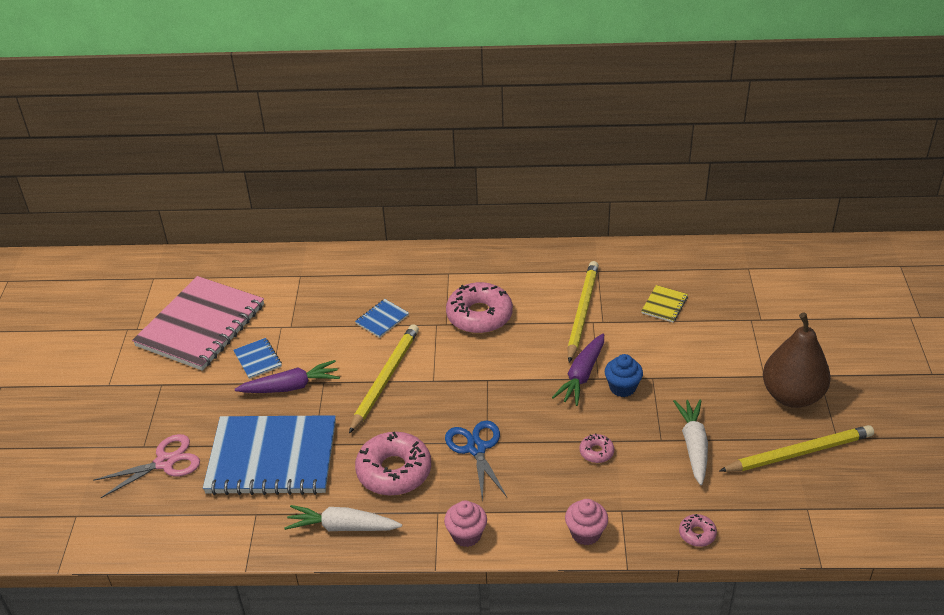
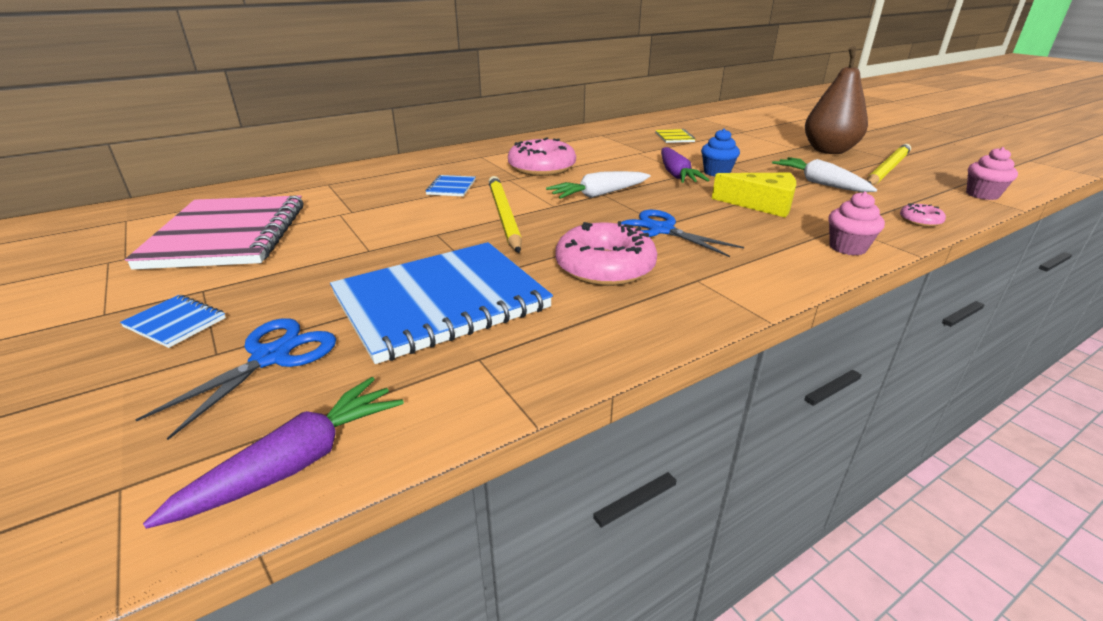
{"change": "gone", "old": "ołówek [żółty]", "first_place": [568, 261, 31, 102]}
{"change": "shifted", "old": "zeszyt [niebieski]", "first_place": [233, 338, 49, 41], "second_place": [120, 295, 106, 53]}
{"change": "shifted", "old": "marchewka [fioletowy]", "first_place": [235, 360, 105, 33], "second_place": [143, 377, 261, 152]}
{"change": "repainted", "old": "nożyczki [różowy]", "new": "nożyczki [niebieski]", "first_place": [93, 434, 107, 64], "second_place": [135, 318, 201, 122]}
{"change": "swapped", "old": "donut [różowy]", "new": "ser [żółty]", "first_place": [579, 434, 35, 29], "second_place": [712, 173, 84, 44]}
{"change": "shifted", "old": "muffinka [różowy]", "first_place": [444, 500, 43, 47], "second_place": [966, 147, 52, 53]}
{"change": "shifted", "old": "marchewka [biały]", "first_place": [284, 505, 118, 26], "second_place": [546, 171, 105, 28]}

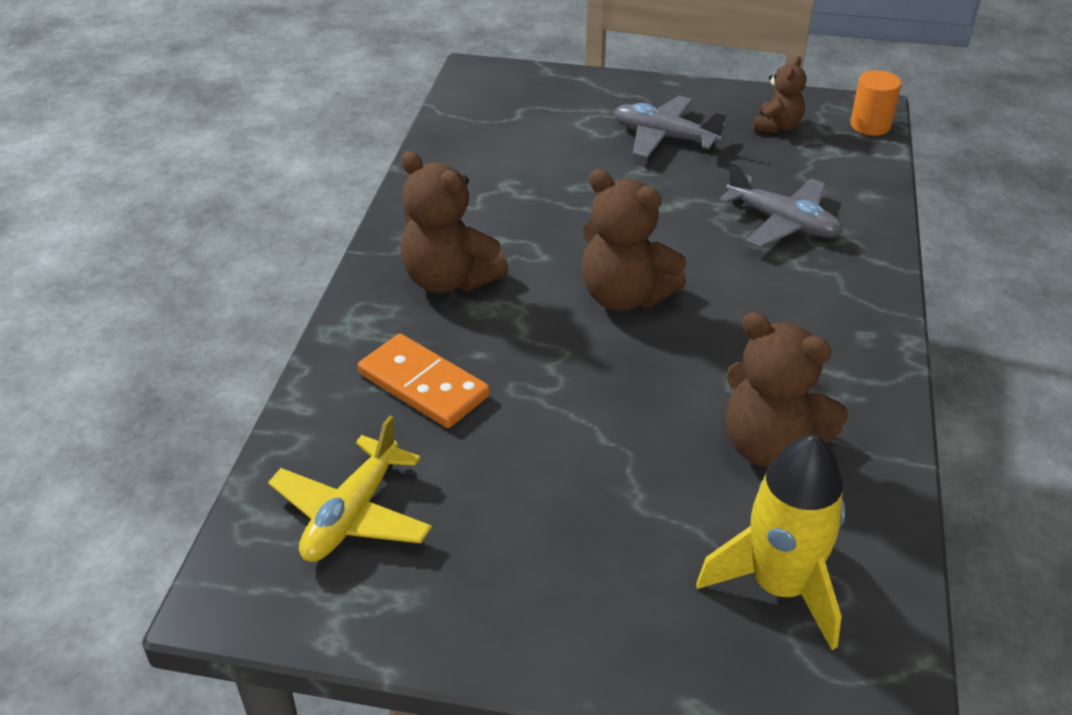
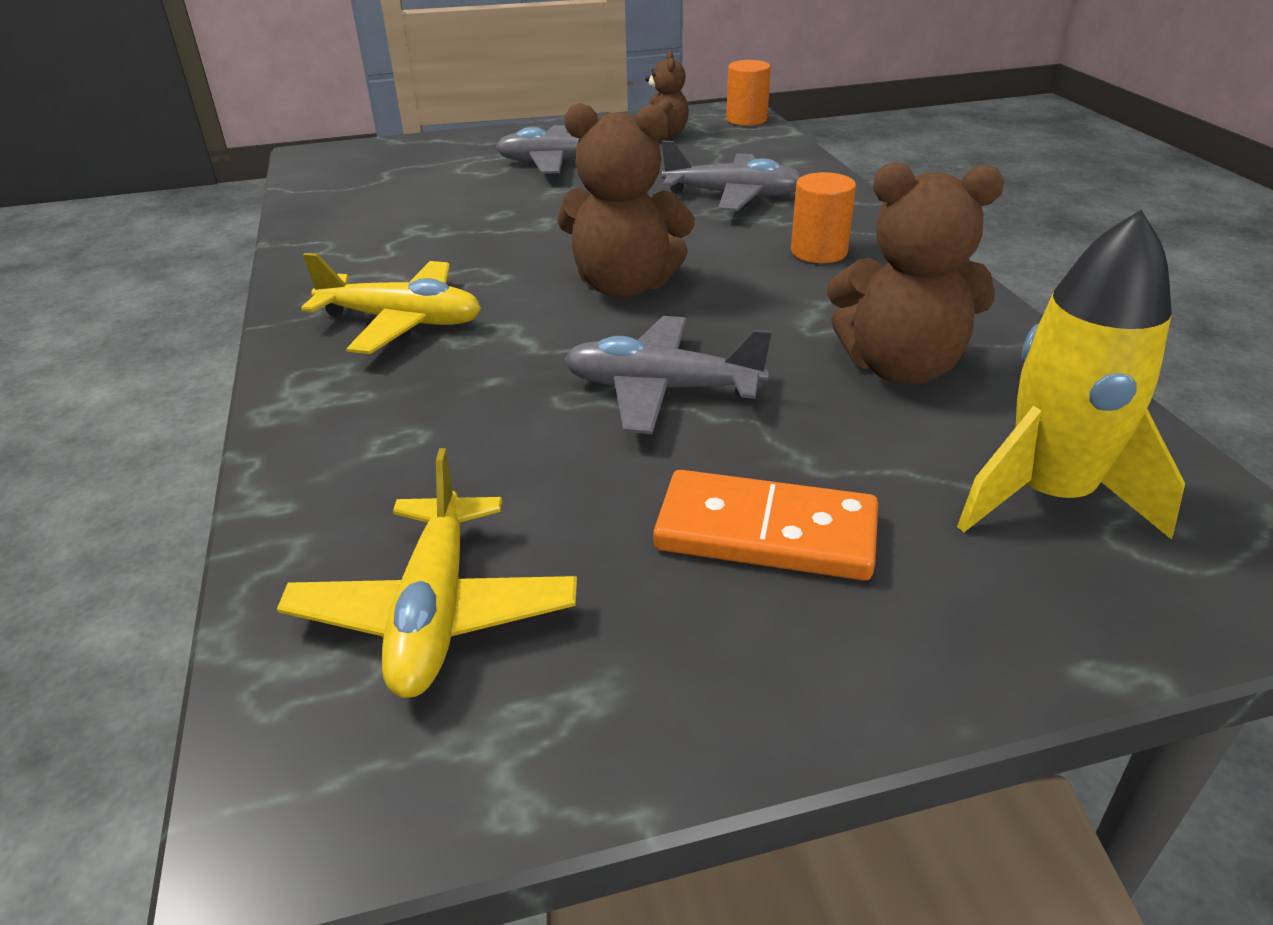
{"change": "swapped", "old": "miś [brązowy]", "new": "samolot [żółty]", "first_place": [400, 151, 109, 142], "second_place": [301, 253, 180, 101]}
{"change": "shifted", "old": "kostka domina [pomarańczowy]", "first_place": [358, 334, 132, 94], "second_place": [653, 470, 225, 111]}
{"change": "new", "new": "walec [pomarańczowy]", "second_place": [791, 172, 65, 91]}
{"change": "new", "new": "samolot [szary]", "second_place": [564, 316, 208, 118]}

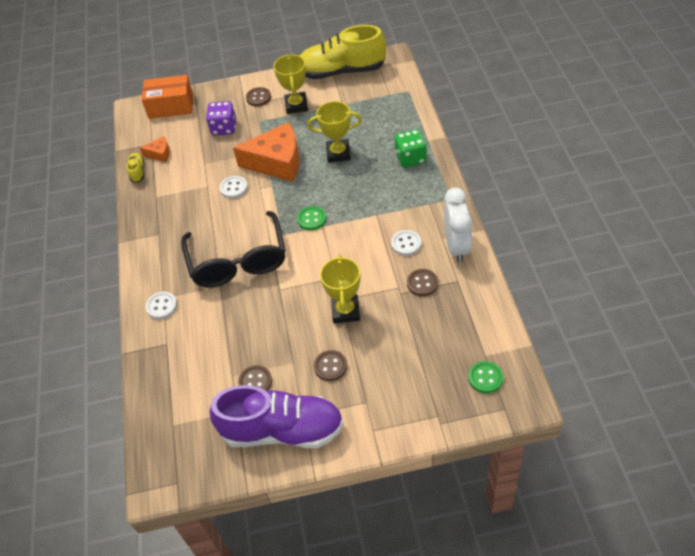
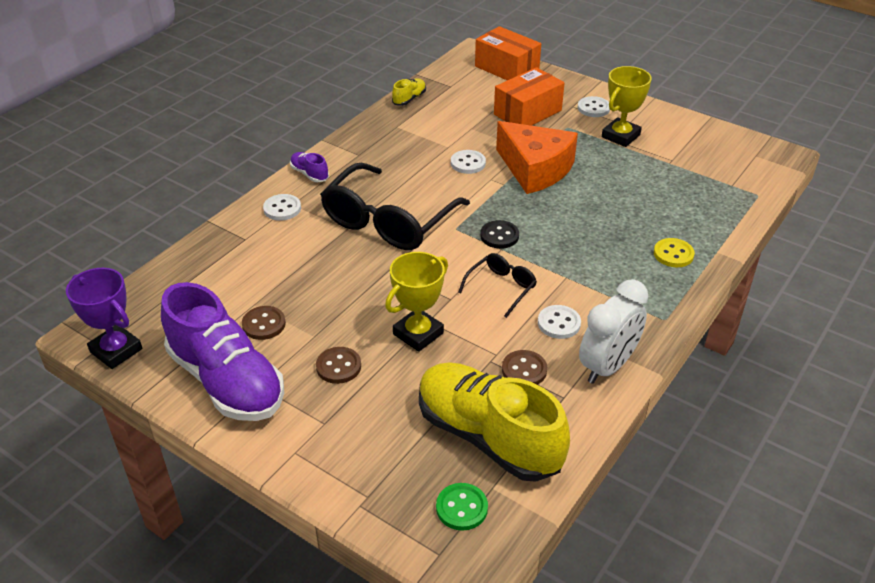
{"change": "shifted", "old": "but [żółty]", "first_place": [300, 25, 86, 54], "second_place": [419, 362, 151, 120]}
{"change": "repainted", "old": "guzik [brązowy]", "new": "guzik [biały]", "first_place": [246, 87, 25, 19], "second_place": [578, 96, 32, 21]}
{"change": "swapped", "old": "kostka do gry [fioletowy]", "new": "pudełko [pomarańczowy]", "first_place": [206, 101, 30, 35], "second_place": [494, 67, 71, 59]}
{"change": "gone", "old": "puchar [żółty]", "first_place": [307, 101, 55, 62]}
{"change": "swapped", "old": "kostka do gry [zielony]", "new": "guzik [żółty]", "first_place": [395, 129, 32, 39], "second_place": [654, 238, 41, 29]}
{"change": "gone", "old": "ser [pomarańczowy]", "first_place": [140, 136, 30, 26]}
{"change": "repainted", "old": "guzik [zielony]", "new": "guzik [czarny]", "first_place": [297, 206, 29, 24], "second_place": [480, 220, 39, 29]}
{"change": "new", "new": "but [fioletowy]", "second_place": [290, 152, 39, 30]}
{"change": "new", "new": "okulary [czarny]", "second_place": [458, 253, 79, 65]}
{"change": "new", "new": "puchar [fioletowy]", "second_place": [66, 268, 76, 101]}

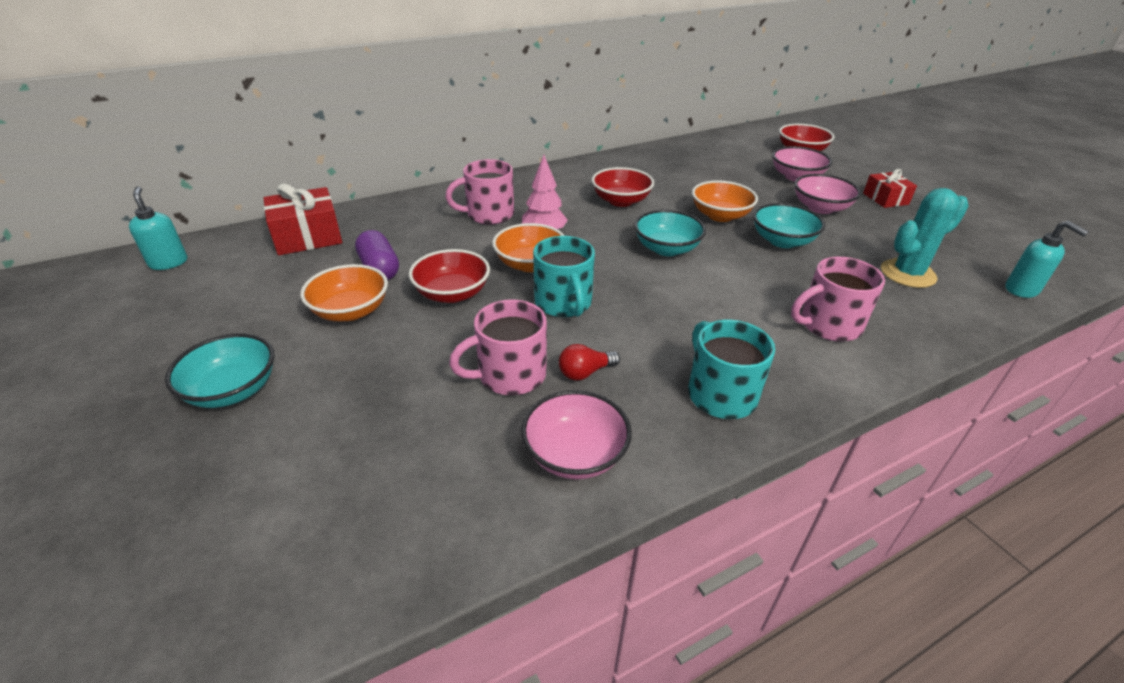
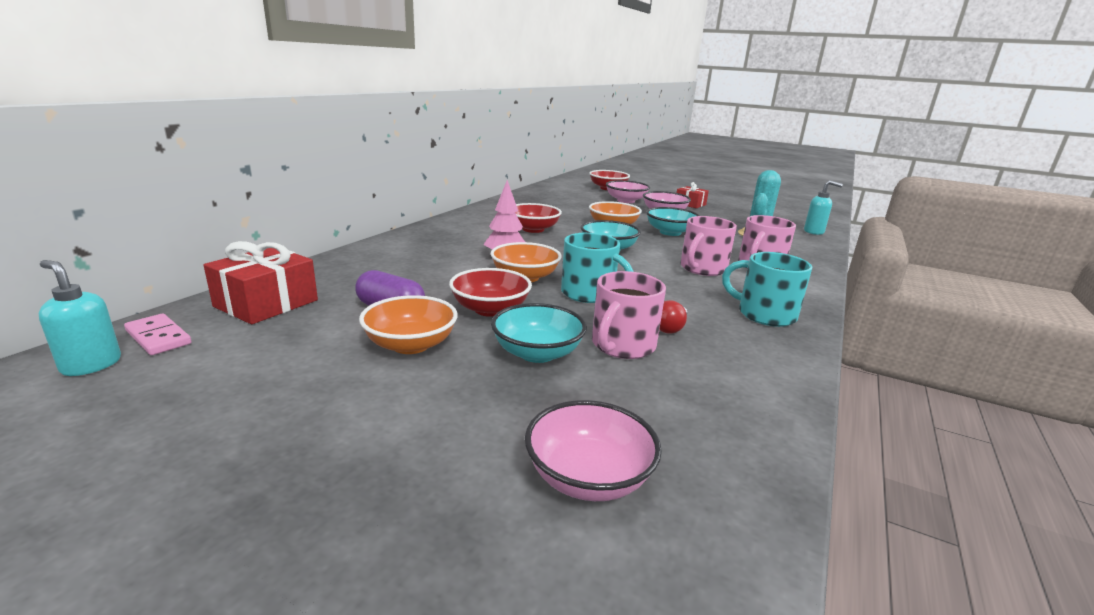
{"change": "shifted", "old": "kubek [różowy]", "first_place": [445, 159, 69, 66], "second_place": [681, 216, 56, 60]}
{"change": "shifted", "old": "miska [turkusowy]", "first_place": [165, 334, 109, 74], "second_place": [491, 303, 96, 60]}
{"change": "shifted", "old": "miska [różowy]", "first_place": [521, 390, 111, 89], "second_place": [525, 400, 137, 101]}
{"change": "new", "new": "kostka domina [różowy]", "second_place": [124, 314, 67, 41]}

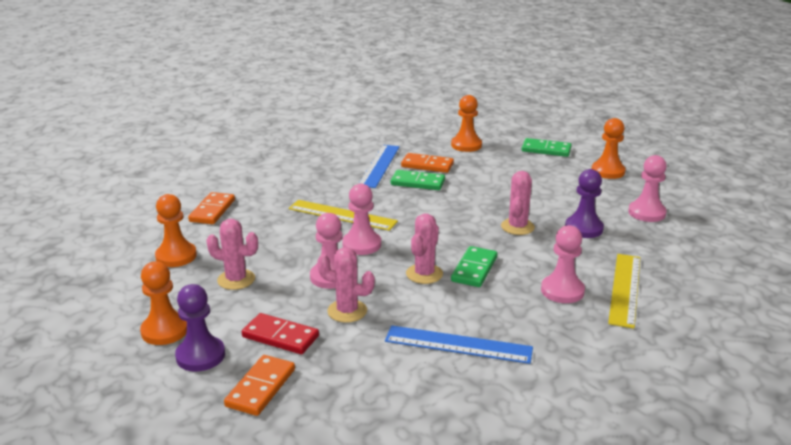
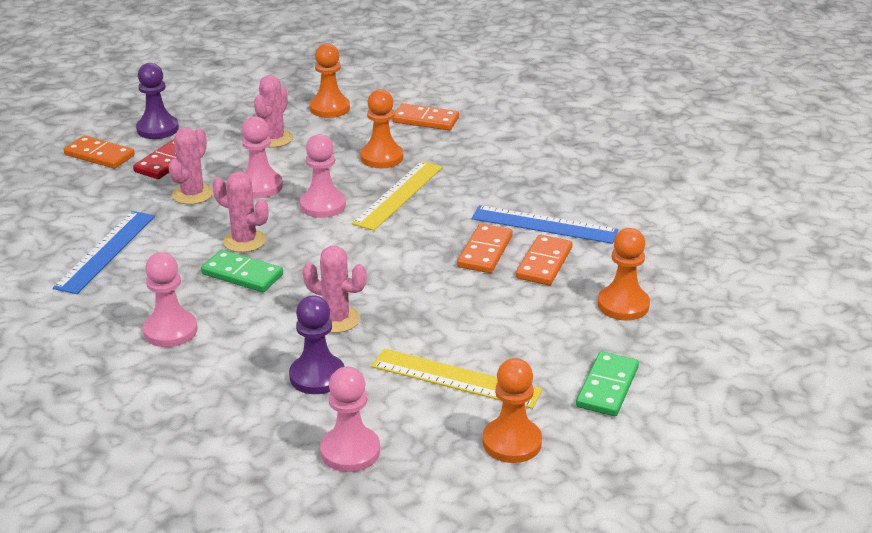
{"change": "repainted", "old": "kostka domina [zielony]", "new": "kostka domina [pomarańczowy]", "first_place": [391, 170, 54, 20], "second_place": [457, 224, 56, 49]}
{"change": "shifted", "old": "linijka [żółty]", "first_place": [608, 254, 32, 75], "second_place": [372, 349, 171, 60]}
{"change": "shifted", "old": "pionek [pomarańczowy]", "first_place": [140, 261, 47, 84], "second_place": [360, 89, 43, 79]}

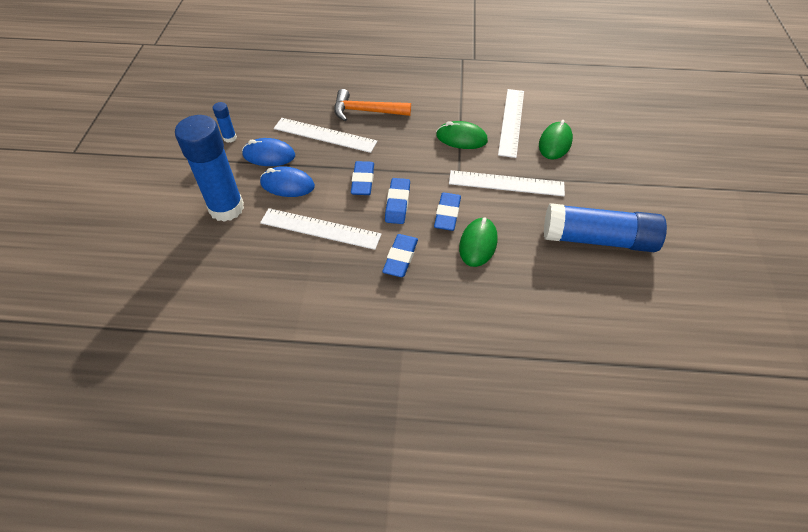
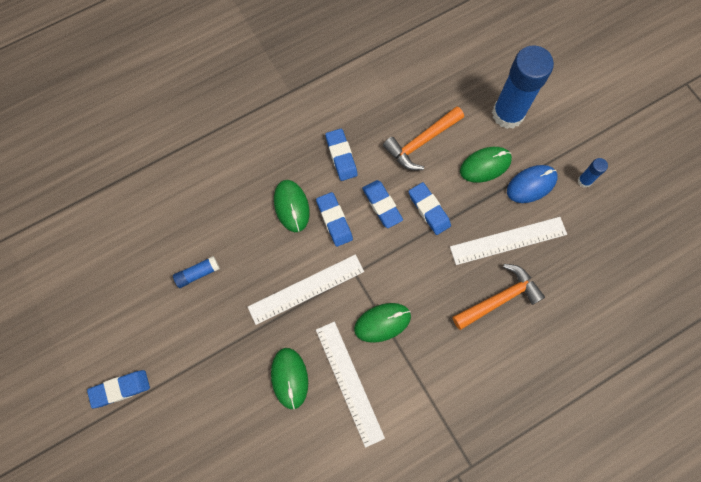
{"change": "repainted", "old": "myszka [niebieski]", "new": "myszka [zielony]", "first_place": [260, 166, 55, 31], "second_place": [460, 147, 52, 36]}
{"change": "scaled", "old": "klej w sztyfcie [niebieski]", "first_place": [544, 203, 123, 49], "second_place": [173, 256, 47, 32], "factor": 0.42}
{"change": "swapped", "old": "linijka [biały]", "new": "młotek [pomarańczowy]", "first_place": [260, 208, 122, 42], "second_place": [383, 106, 81, 64]}
{"change": "new", "new": "gumka do mazania [niebieski]", "second_place": [87, 370, 63, 38]}

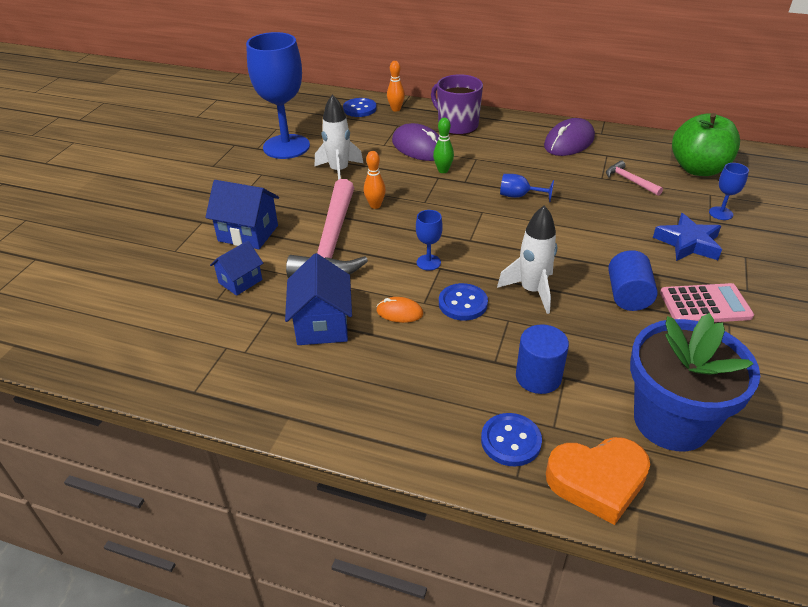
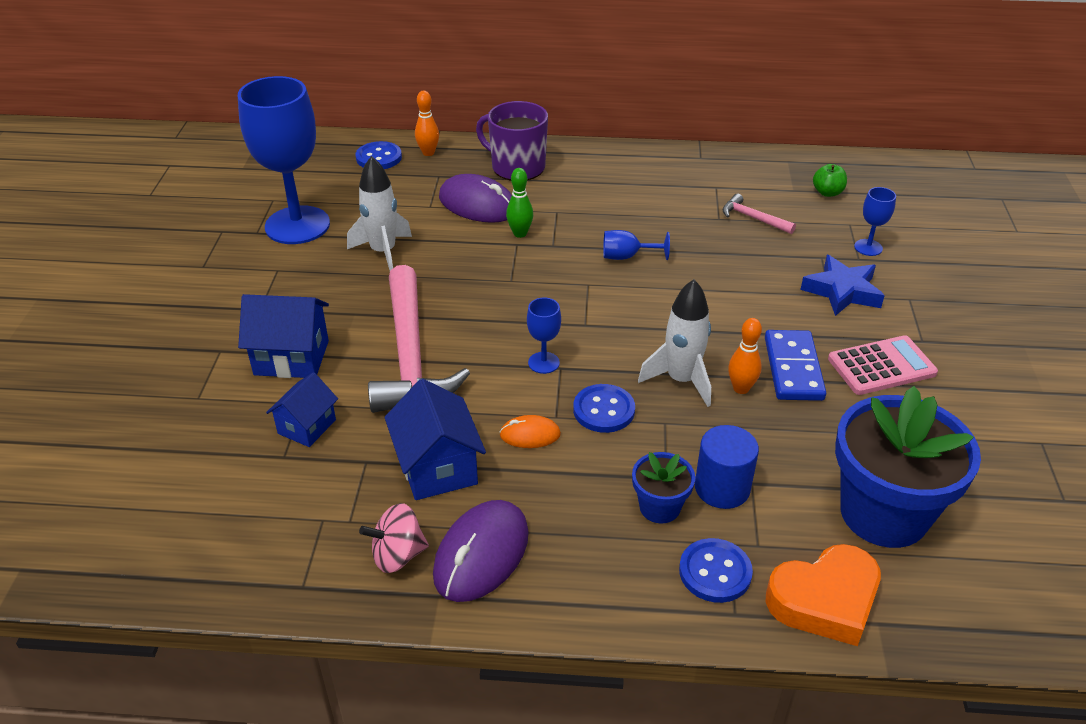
{"change": "scaled", "old": "jabłko [zielony]", "first_place": [672, 113, 68, 63], "second_place": [813, 164, 34, 33], "factor": 0.44}
{"change": "shifted", "old": "myszka [fioletowy]", "first_place": [544, 118, 51, 38], "second_place": [433, 500, 96, 102]}
{"change": "shifted", "old": "kręgiel [pomarańczowy]", "first_place": [364, 151, 22, 58], "second_place": [728, 318, 34, 76]}
{"change": "swapped", "old": "walec [niebieski]", "new": "kostka domina [niebieski]", "first_place": [608, 250, 50, 61], "second_place": [765, 330, 61, 71]}
{"change": "new", "new": "doniczka [niebieski]", "second_place": [632, 452, 63, 71]}
{"change": "new", "new": "bączek [różowy]", "second_place": [359, 503, 70, 70]}

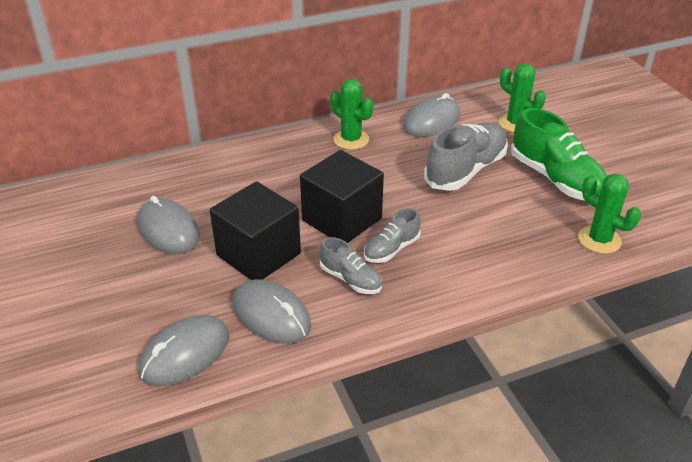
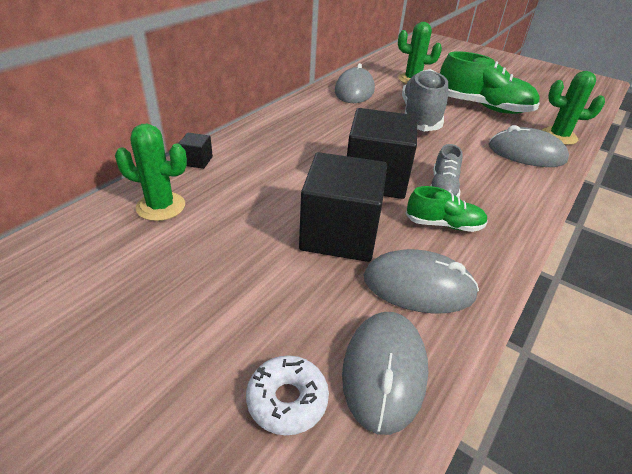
{"change": "shifted", "old": "kaktus [zielony]", "first_place": [330, 79, 44, 71], "second_place": [115, 124, 72, 97]}
{"change": "shifted", "old": "myszka [szary]", "first_place": [138, 196, 62, 58], "second_place": [489, 125, 80, 42]}
{"change": "repainted", "old": "but [szary]", "new": "but [zielony]", "first_place": [320, 237, 62, 57], "second_place": [406, 186, 82, 46]}
{"change": "new", "new": "sześcian [czarny]", "second_place": [178, 133, 35, 36]}
{"change": "new", "new": "donut [biały]", "second_place": [246, 355, 83, 80]}

